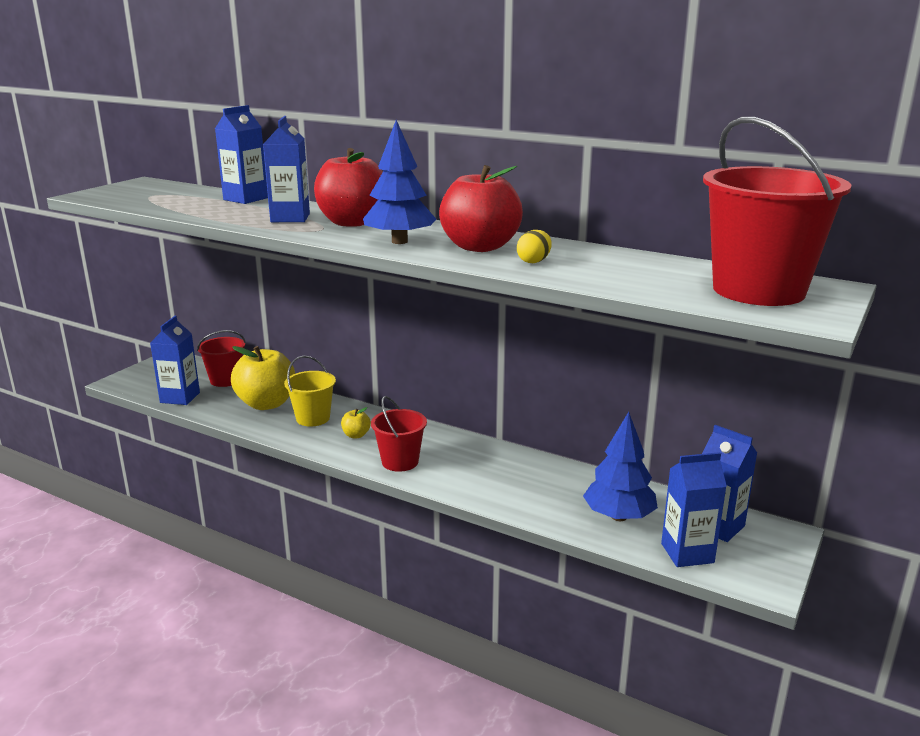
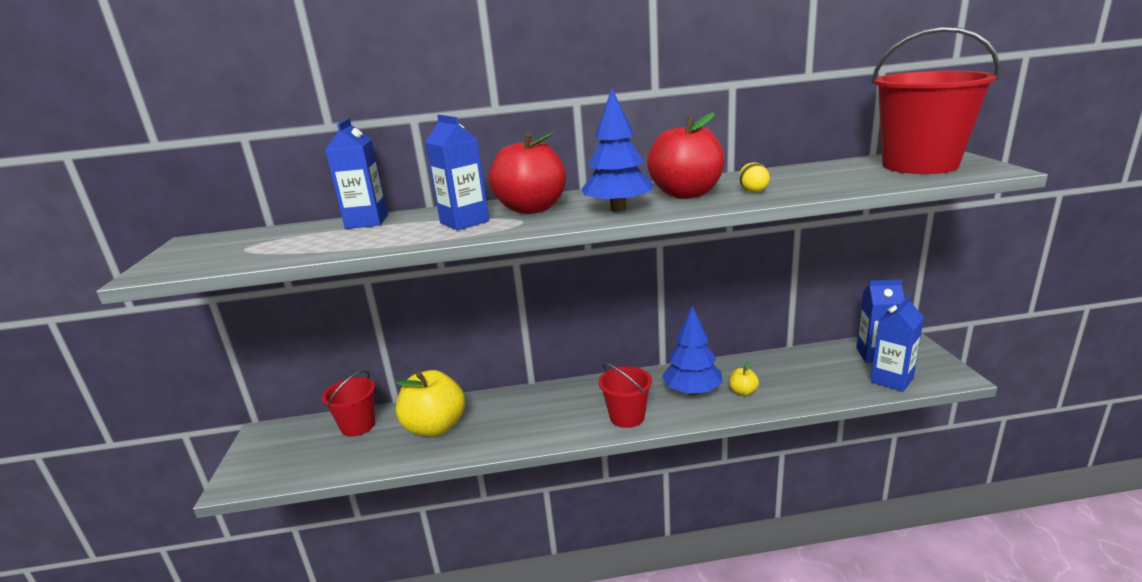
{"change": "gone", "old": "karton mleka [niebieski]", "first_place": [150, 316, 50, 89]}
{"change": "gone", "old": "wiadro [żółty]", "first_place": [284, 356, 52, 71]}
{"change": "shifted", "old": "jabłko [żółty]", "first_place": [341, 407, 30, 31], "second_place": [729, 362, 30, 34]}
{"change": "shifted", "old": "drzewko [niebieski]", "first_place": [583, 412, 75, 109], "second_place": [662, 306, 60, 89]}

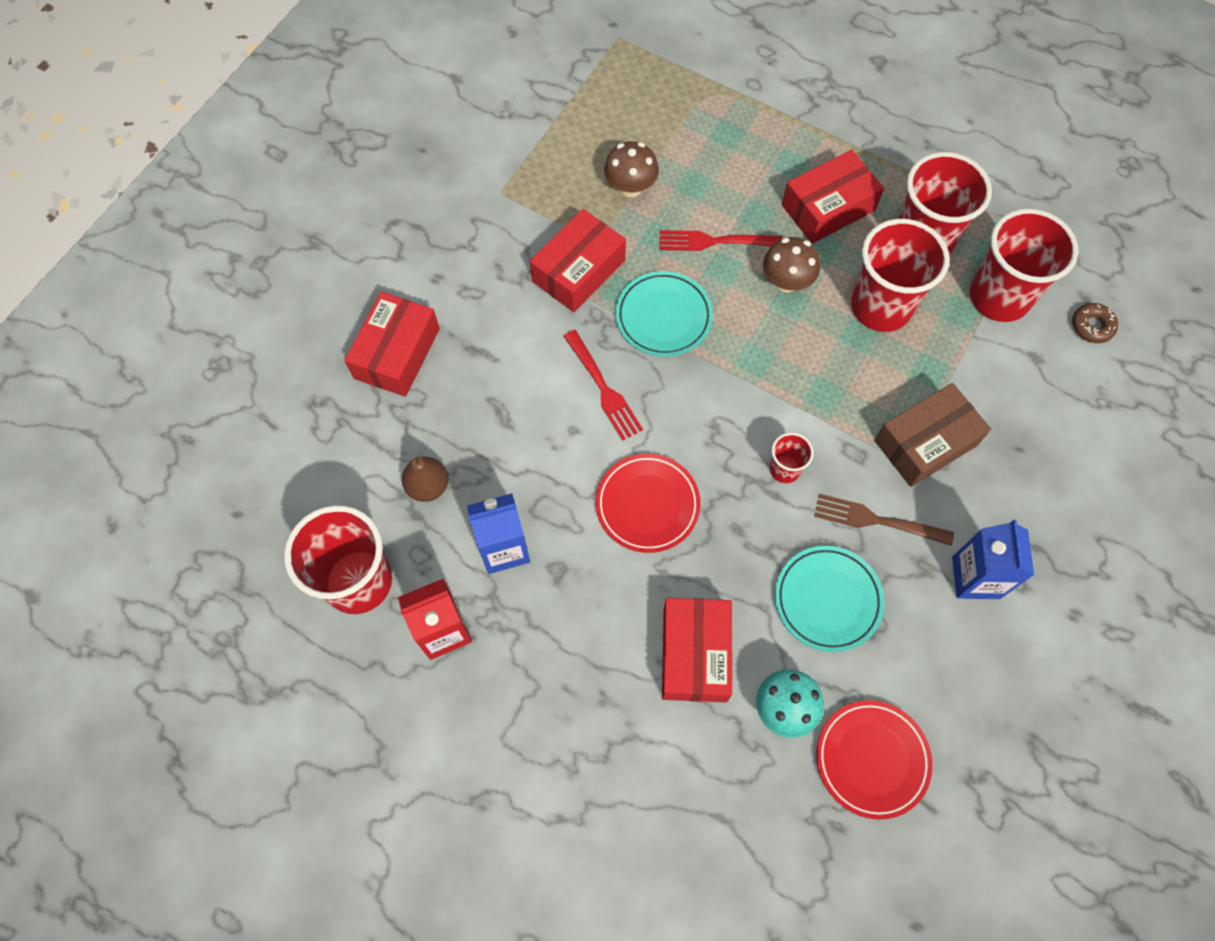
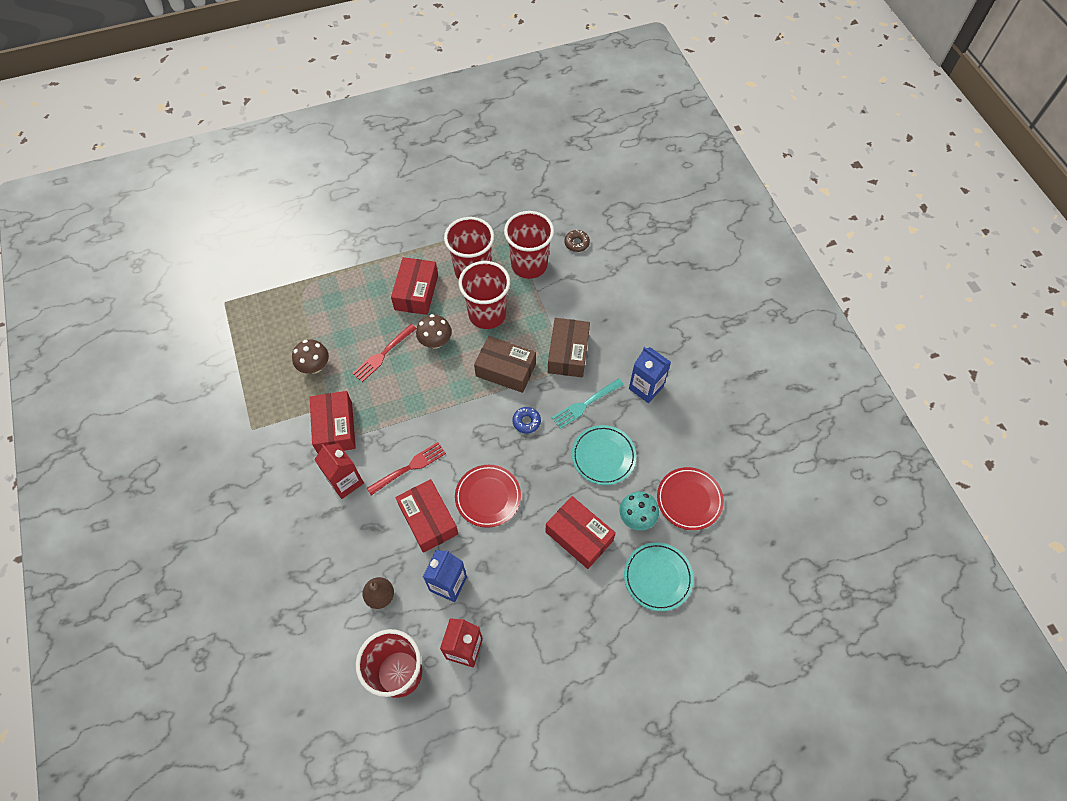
{"change": "shifted", "old": "talerz [turkusowy]", "first_place": [616, 271, 97, 86], "second_place": [624, 542, 70, 69]}
{"change": "shifted", "old": "pudełko [czerwony]", "first_place": [344, 292, 96, 105], "second_place": [395, 479, 63, 74]}
{"change": "rotated", "old": "widelec [czerwony]", "first_place": [564, 330, 79, 111], "second_place": [367, 442, 79, 53], "degrees": -45}
{"change": "swapped", "old": "szklanka [czerwony]", "new": "donut [niebieski]", "first_place": [770, 433, 44, 50], "second_place": [512, 407, 29, 27]}
{"change": "repainted", "old": "widelec [brązowy]", "new": "widelec [turkusowy]", "first_place": [814, 494, 140, 52], "second_place": [552, 378, 72, 51]}
{"change": "new", "new": "pudełko [brązowy]", "second_place": [474, 336, 62, 57]}
{"change": "new", "new": "karton mleka [czerwony]", "second_place": [314, 443, 50, 56]}

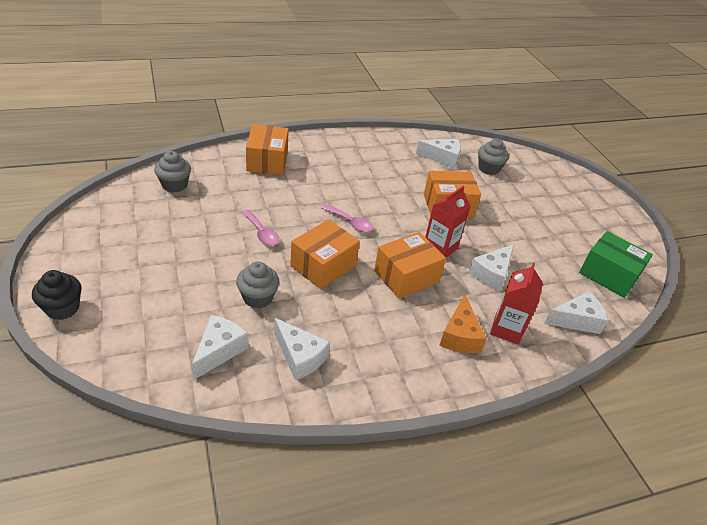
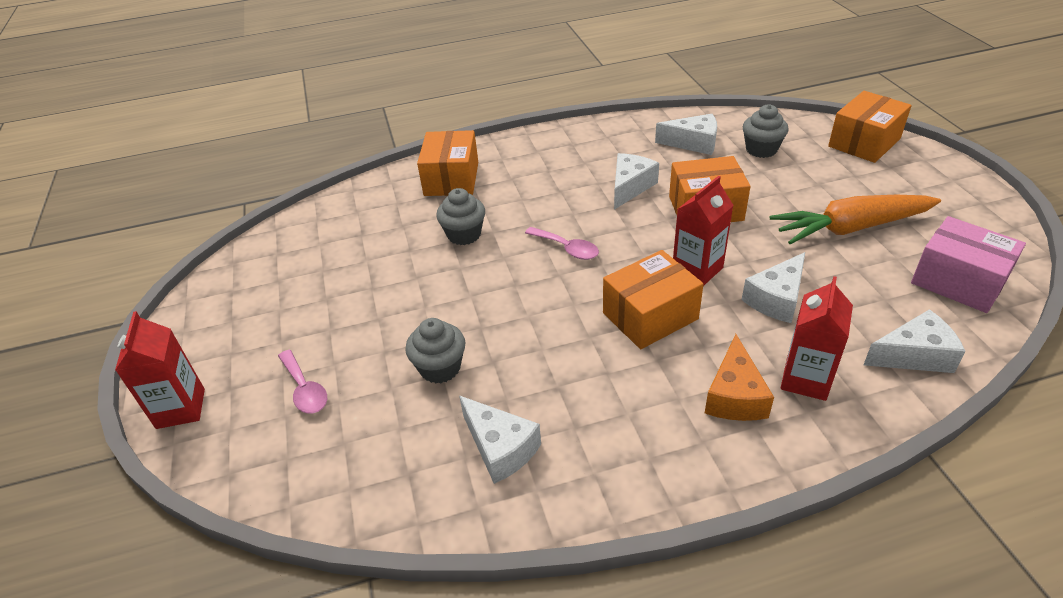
{"change": "shifted", "old": "muffinka [szary]", "first_place": [154, 151, 37, 42], "second_place": [436, 188, 49, 57]}
{"change": "shifted", "old": "łyżka [różowy]", "first_place": [241, 210, 39, 36], "second_place": [278, 350, 49, 64]}
{"change": "shifted", "old": "pudełko [pomarańczowy]", "first_place": [290, 219, 70, 70], "second_place": [828, 91, 83, 72]}
{"change": "repainted", "old": "pudełko [zielony]", "new": "pudełko [różowy]", "first_place": [579, 231, 74, 67], "second_place": [911, 216, 115, 97]}
{"change": "swapped", "old": "muffinka [czarny]", "new": "karton mleka [czerwony]", "first_place": [32, 270, 50, 50], "second_place": [115, 311, 90, 118]}
{"change": "shifted", "old": "ser [biały]", "first_place": [192, 315, 57, 65], "second_place": [614, 153, 45, 57]}
{"change": "new", "new": "marchewka [pomarańczowy]", "second_place": [770, 195, 171, 50]}

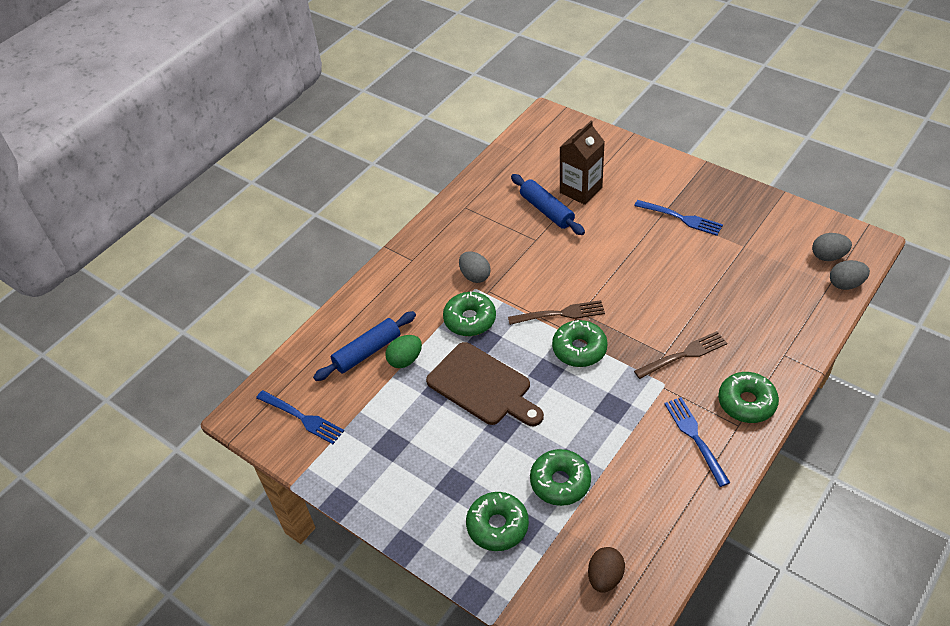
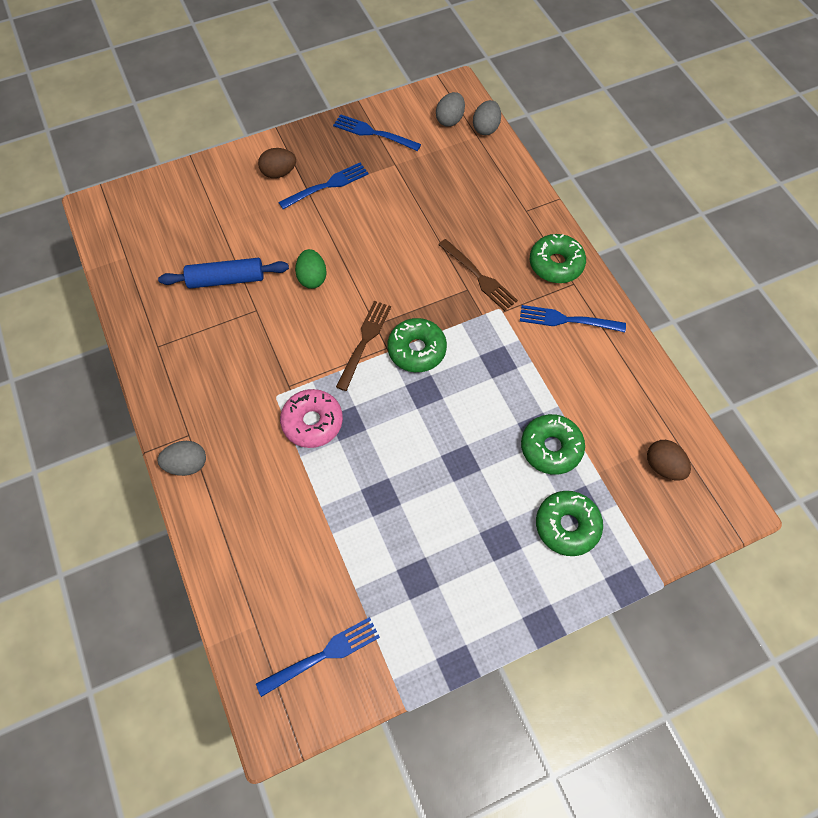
{"change": "gone", "old": "karton mleka [brązowy]", "first_place": [559, 121, 46, 84]}
{"change": "shifted", "old": "jajko [szary]", "first_place": [459, 251, 32, 32], "second_place": [158, 441, 48, 35]}
{"change": "repainted", "old": "donut [zielony]", "new": "donut [różowy]", "first_place": [443, 291, 53, 45], "second_place": [280, 389, 63, 59]}
{"change": "gone", "old": "wałek do ciasta [niebieski]", "first_place": [313, 311, 103, 70]}
{"change": "rotated", "old": "widelec [brązowy]", "first_place": [634, 331, 93, 48], "second_place": [438, 239, 80, 72], "degrees": 135}
{"change": "shifted", "old": "jajko [zielony]", "first_place": [385, 335, 37, 33], "second_place": [295, 249, 32, 40]}
{"change": "gone", "old": "deska do krojenia [brązowy]", "first_place": [426, 342, 118, 84]}
{"change": "new", "new": "widelec [niebieski]", "second_place": [333, 114, 88, 37]}
{"change": "new", "new": "jajko [brązowy]", "second_place": [258, 148, 38, 30]}

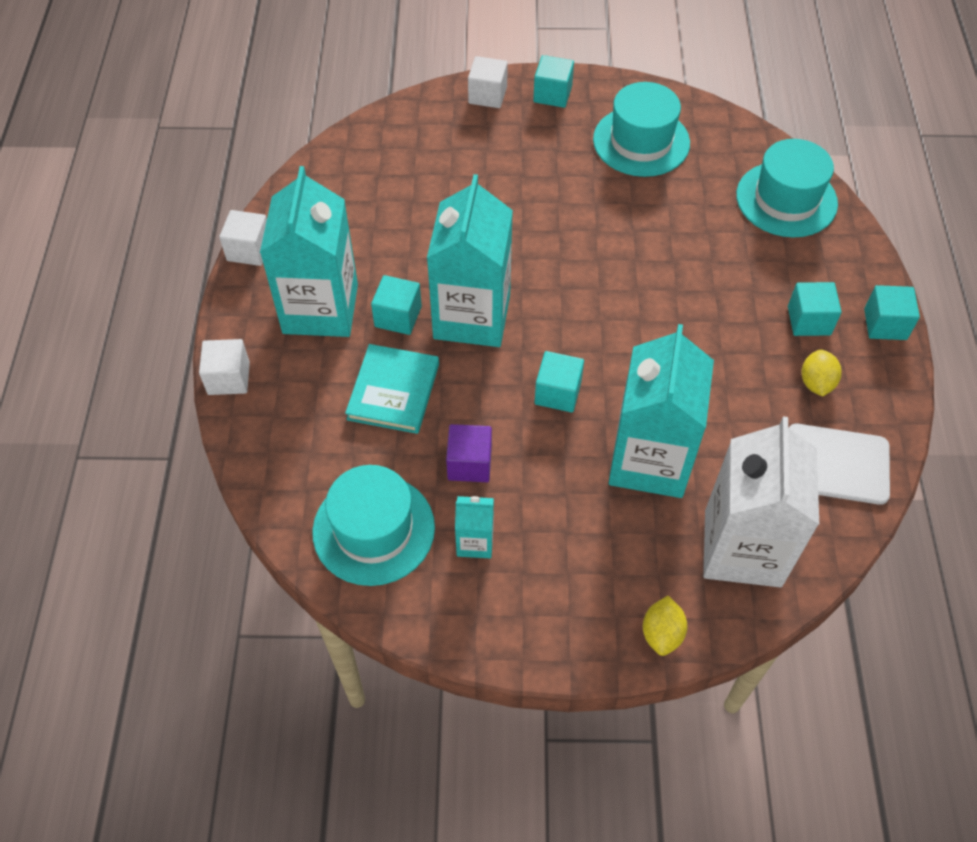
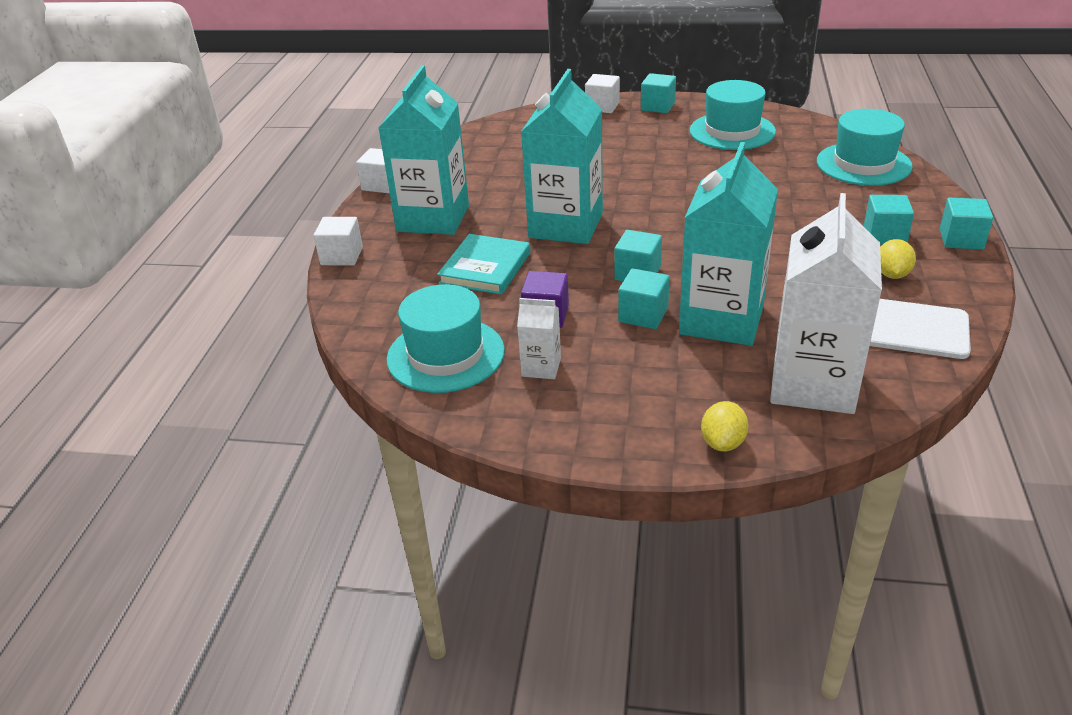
{"change": "shifted", "old": "sześcian [turkusowy]", "first_place": [371, 275, 51, 60], "second_place": [618, 268, 52, 61]}
{"change": "repainted", "old": "karton mleka [turkusowy]", "new": "karton mleka [biały]", "first_place": [455, 496, 39, 62], "second_place": [517, 298, 44, 81]}

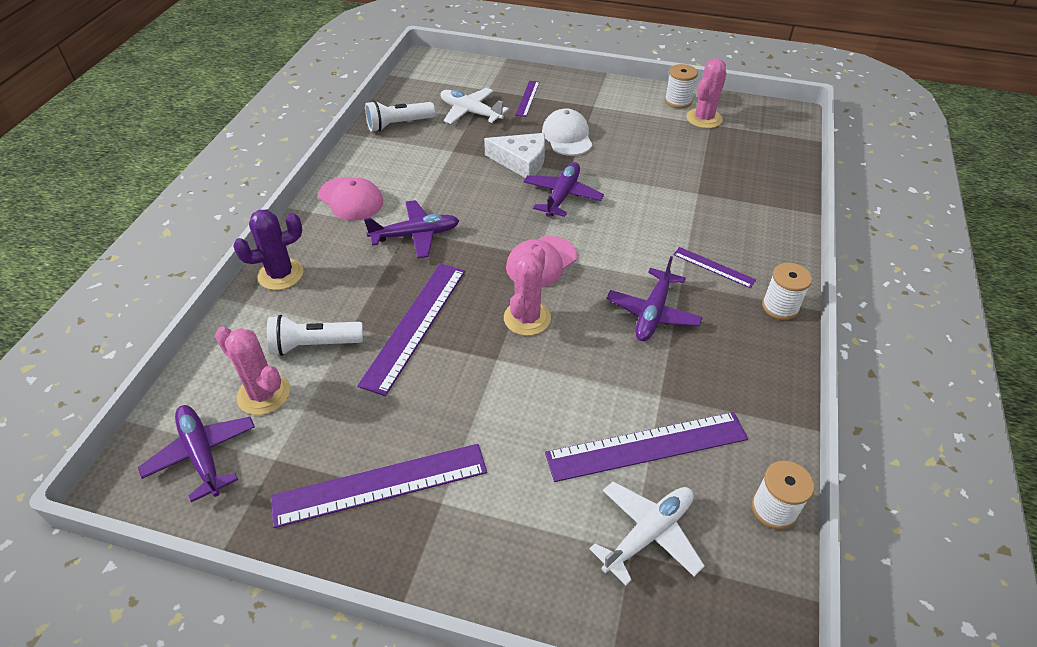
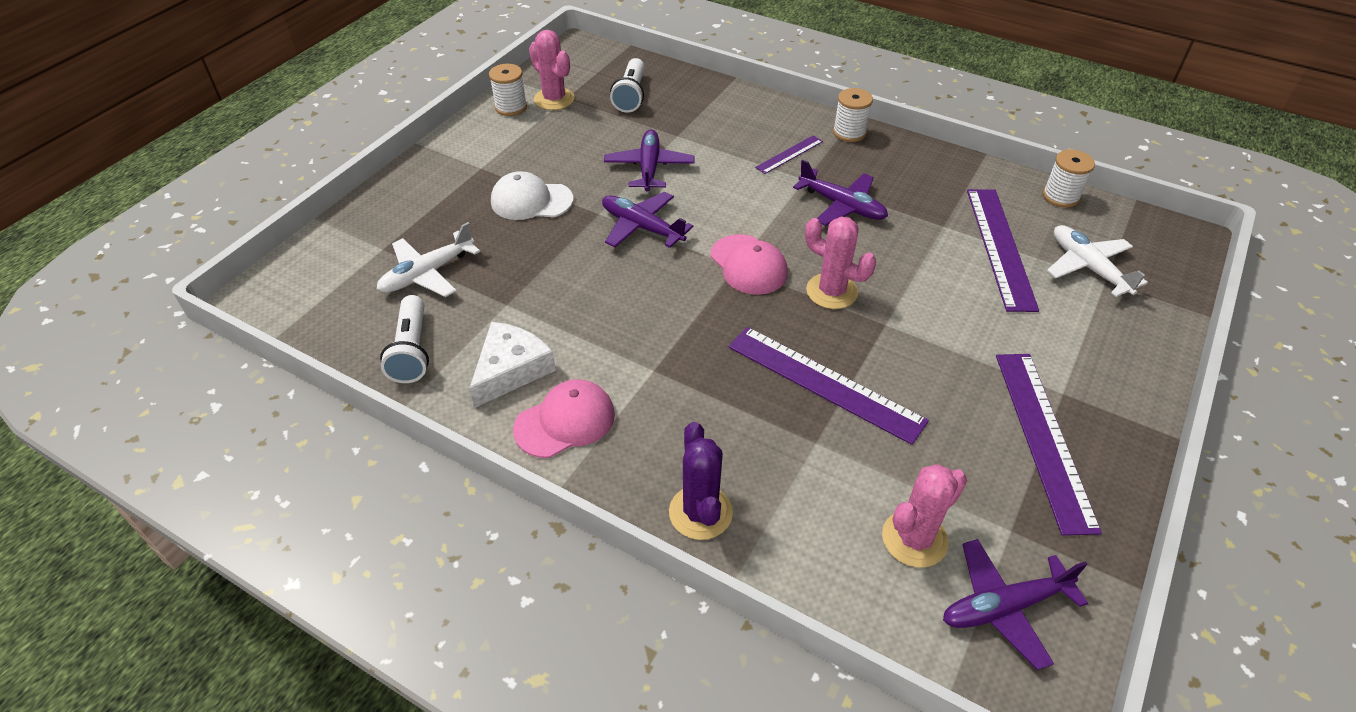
{"change": "gone", "old": "linijka [fioletowy]", "first_place": [515, 81, 25, 36]}
{"change": "shifted", "old": "ser [biały]", "first_place": [484, 133, 61, 45], "second_place": [469, 322, 87, 86]}
{"change": "shifted", "old": "samolot [fioletowy]", "first_place": [364, 200, 95, 59], "second_place": [604, 129, 91, 62]}
{"change": "shifted", "old": "latarka [biały]", "first_place": [267, 315, 96, 41], "second_place": [610, 58, 35, 55]}

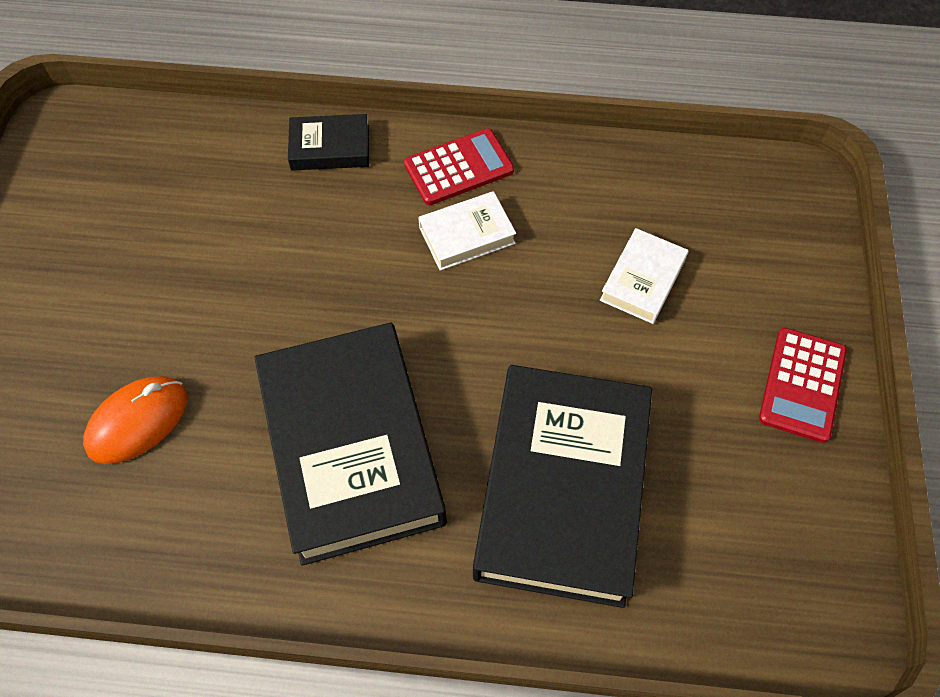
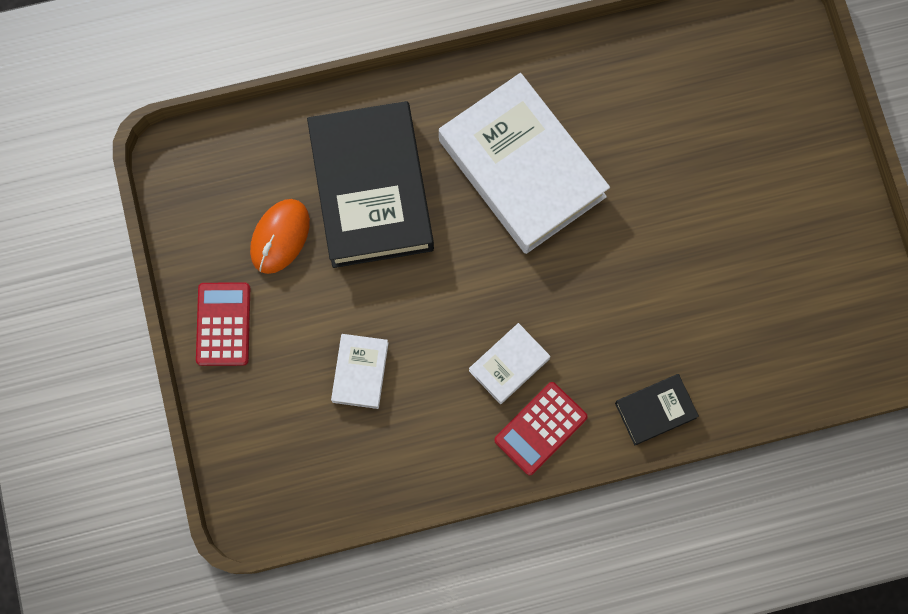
{"change": "repainted", "old": "książka [czarny]", "new": "książka [biały]", "first_place": [255, 323, 192, 243], "second_place": [439, 73, 171, 181]}
{"change": "shifted", "old": "myszka [pomarańczowy]", "first_place": [83, 376, 104, 88], "second_place": [250, 199, 60, 75]}

